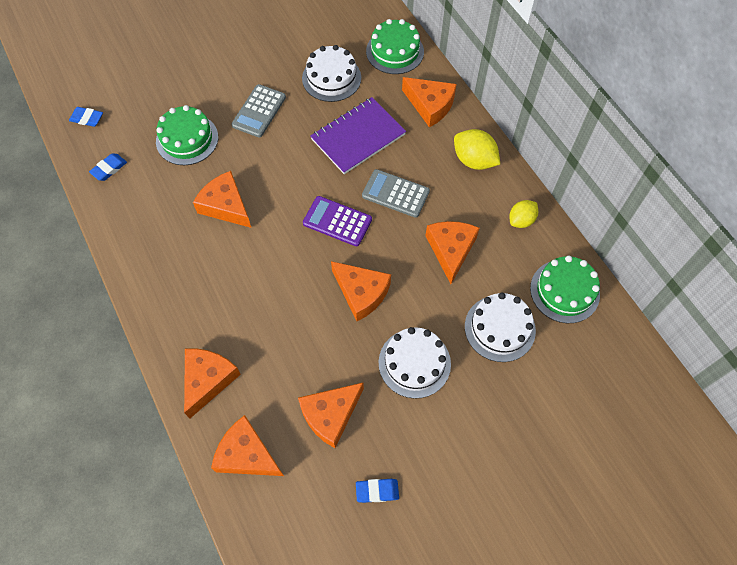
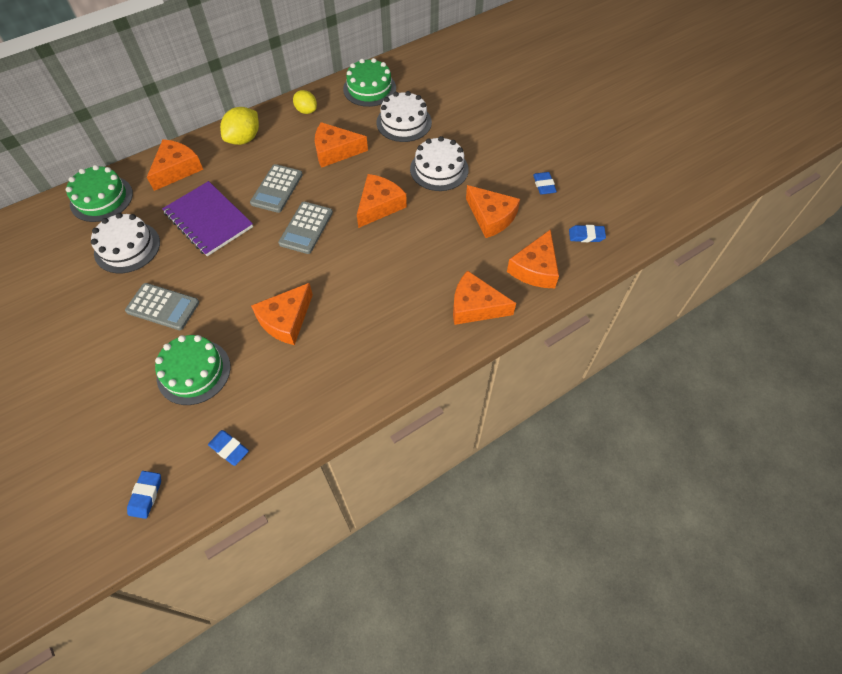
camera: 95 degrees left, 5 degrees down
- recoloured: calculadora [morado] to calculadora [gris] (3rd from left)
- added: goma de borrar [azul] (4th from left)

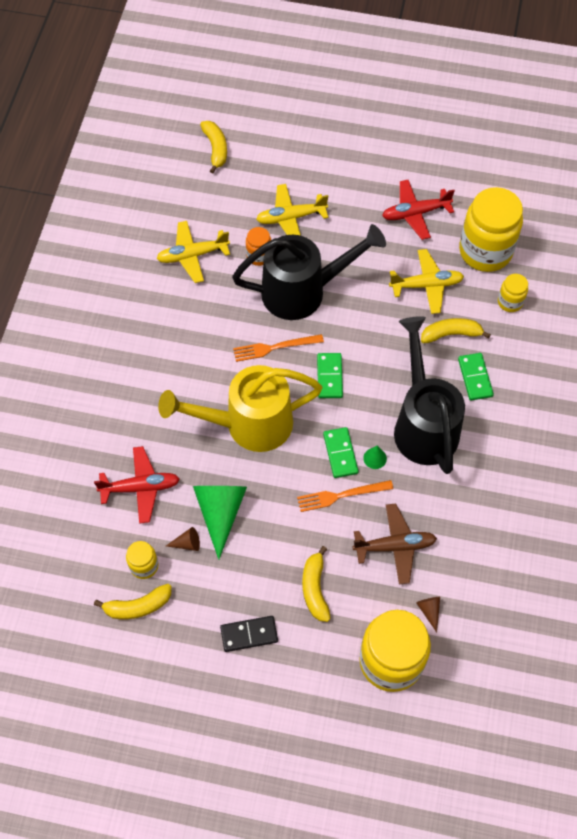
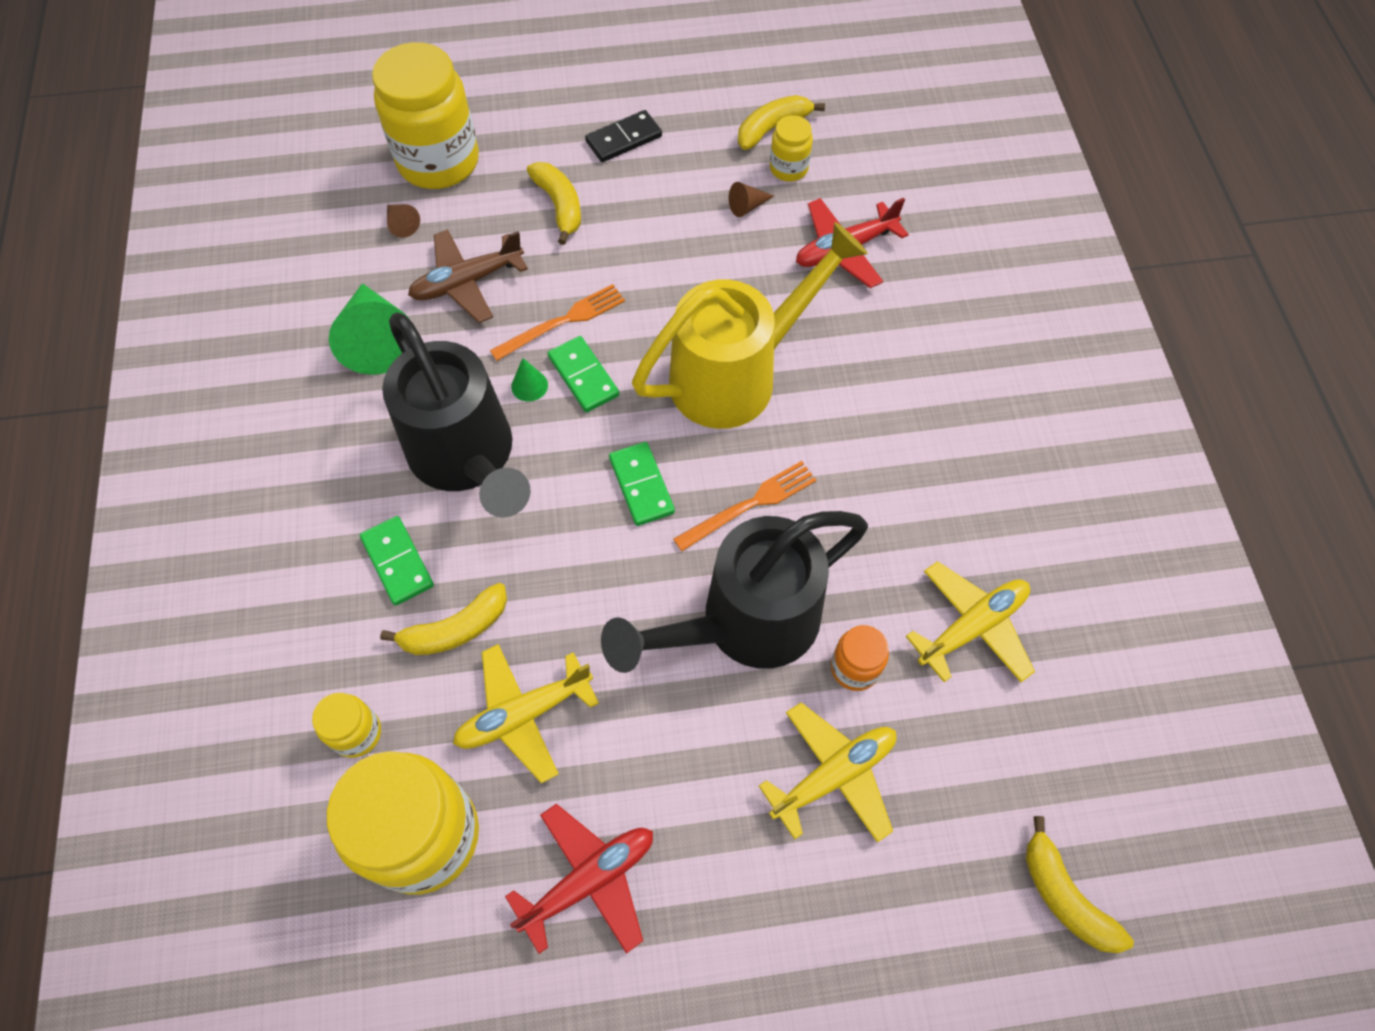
camera: 160 degrees right, 0 degrees up
- moved: cono [verde] (1st from left)

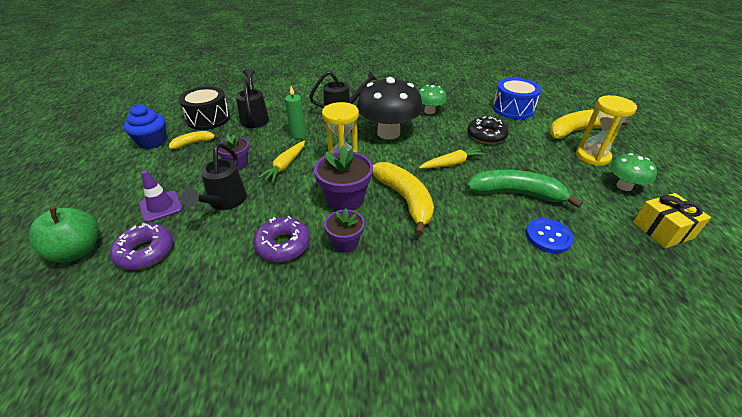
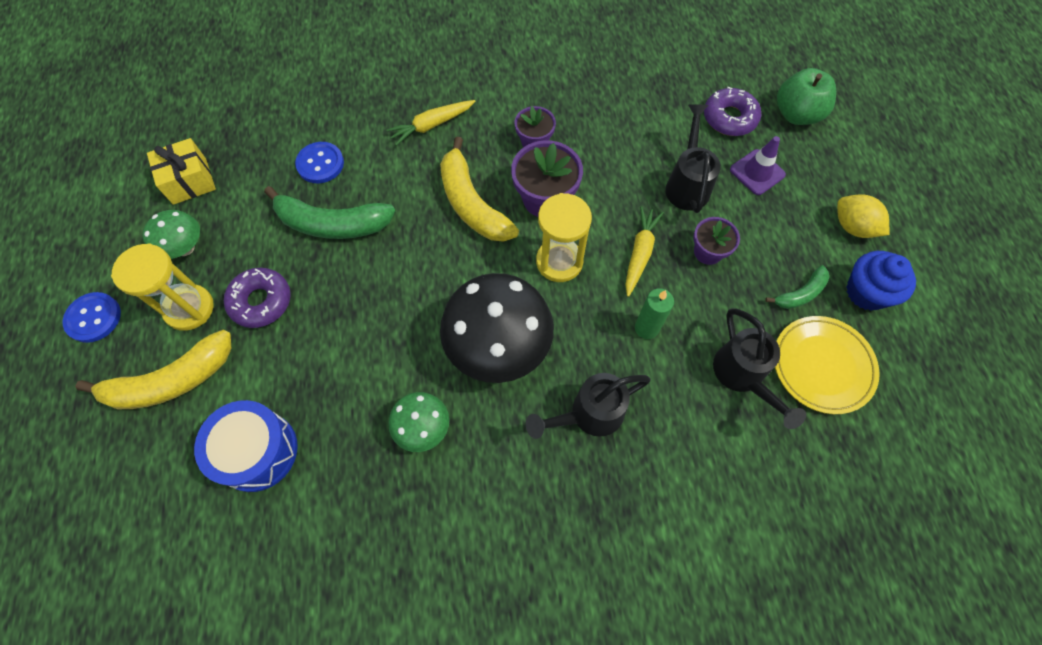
camera: 175 degrees right, 25 degrees up
- added: botón [azul] (1st from left)
- moved: rosquilla [morado] (2nd from left in the first image) to rosquilla [morado] (1st from left)
- moved: zanahoria [amarillo] (2nd from left in the first image) to zanahoria [amarillo] (1st from left)
- recoloured: plátano [amarillo] (1st from left) to plátano [verde] (2nd from left)
- replaced: tambor [negro] to plato [amarillo]
- added: limón [amarillo]
- removed: rosquilla [negro]

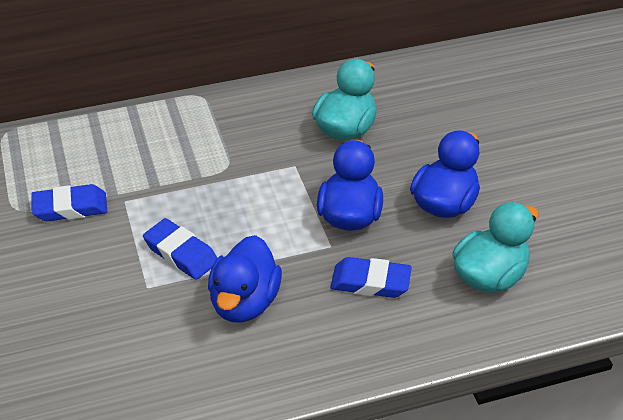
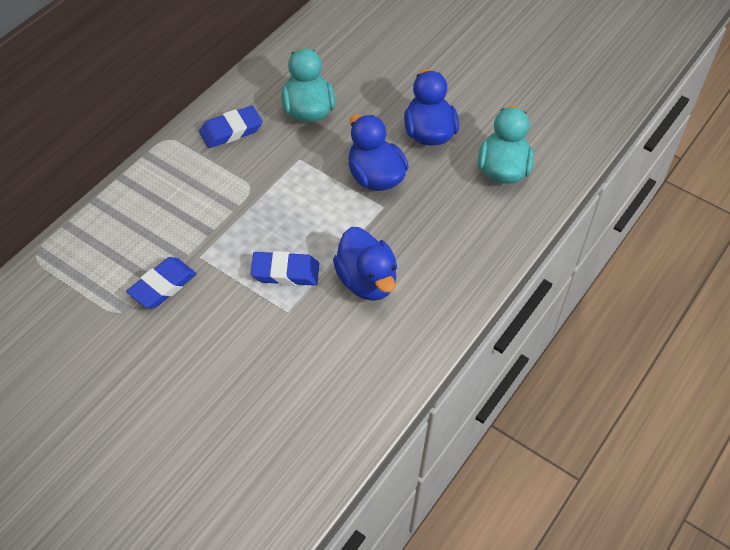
camera: 40 degrees left, 10 degrees up
- moved: goma de borrar [azul] (3rd from left in the first image) to goma de borrar [azul] (2nd from left)

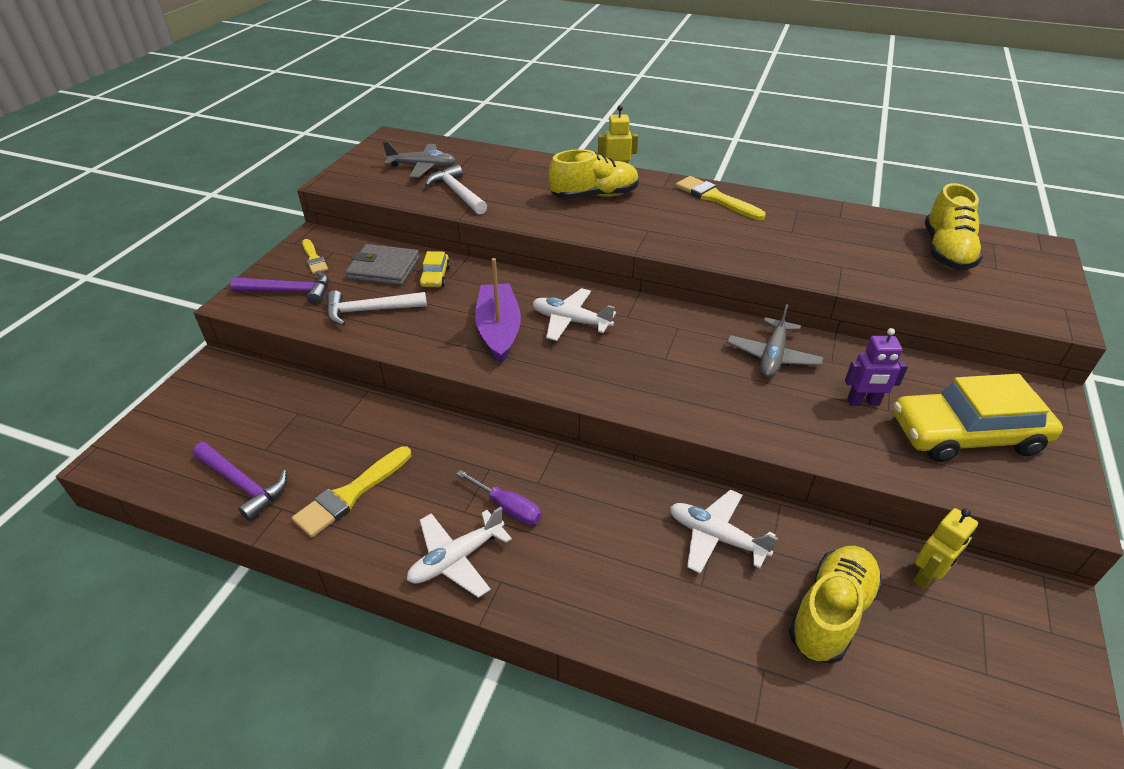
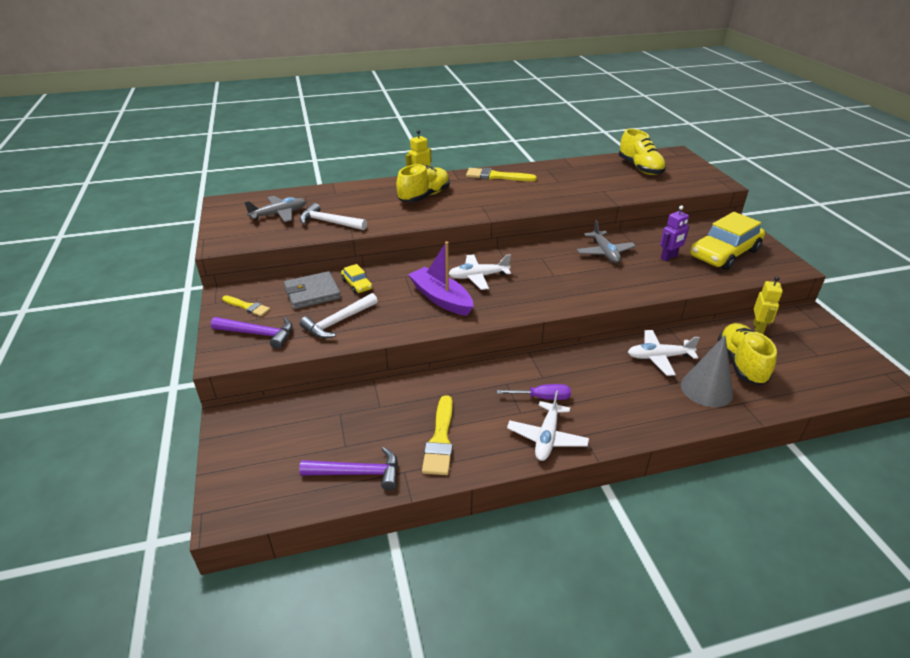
camera: 35 degrees left, 5 degrees down
- turned: martillo [morado] (2nd from left in the first image) 45 degrees clockwise
- added: cono [gris]

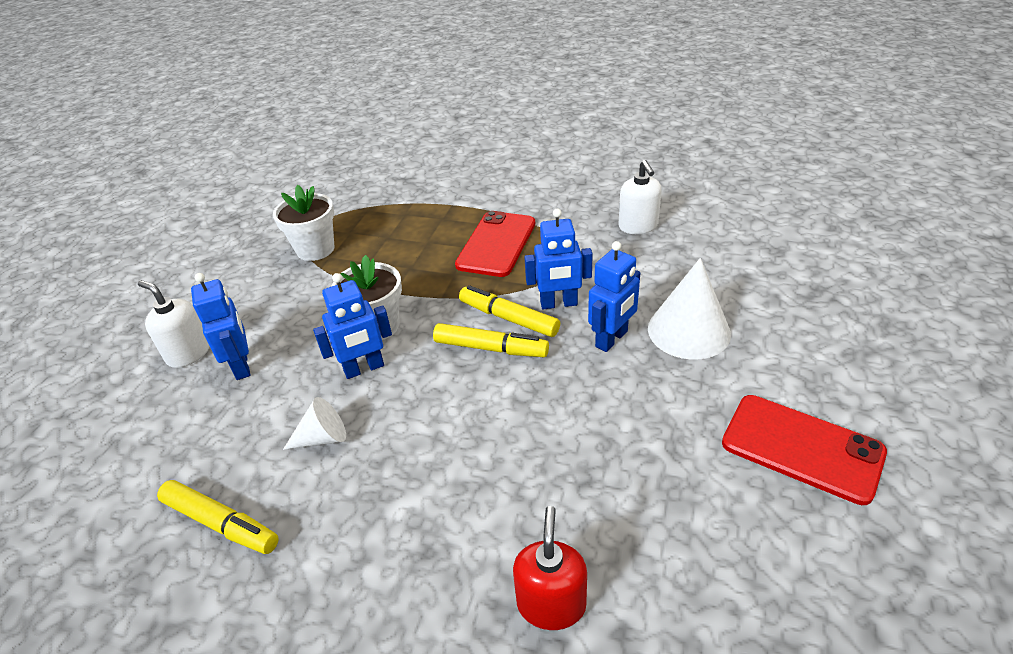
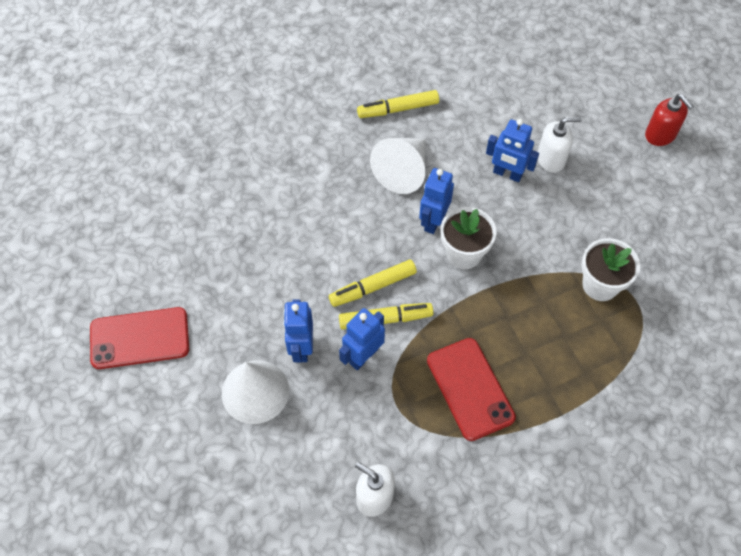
camera: 135 degrees right, 20 degrees up
- resized: cono [blanco] (1st from left in the first image) x1.77
- moved: dispensador de jabón [rojo]

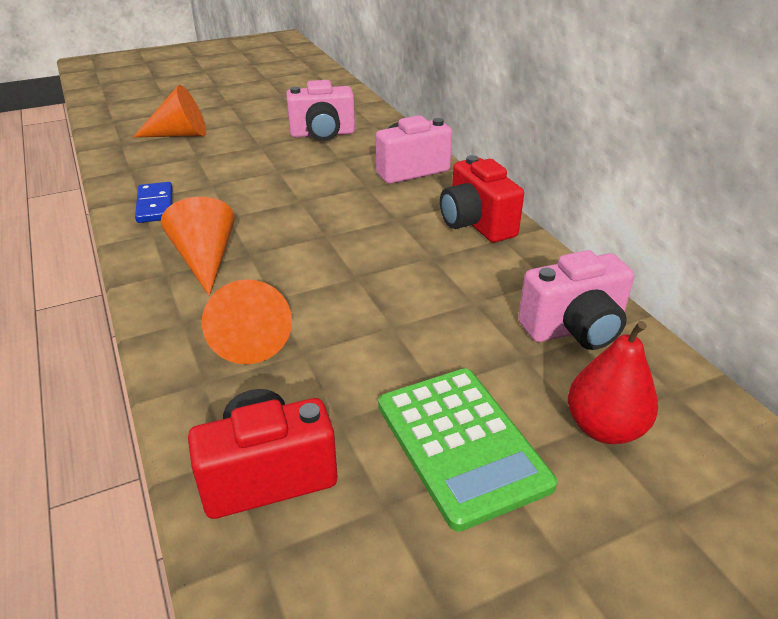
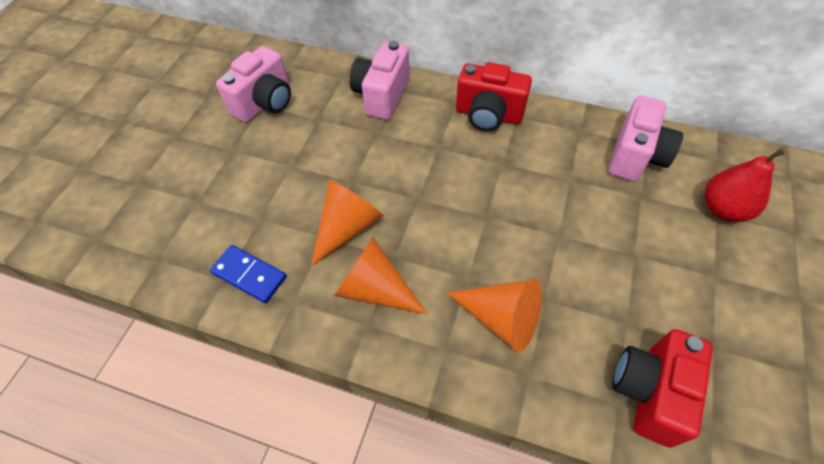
camera: 45 degrees left, 20 degrees up
- moved: cono [naranja] (1st from left)
- removed: calculadora [verde]

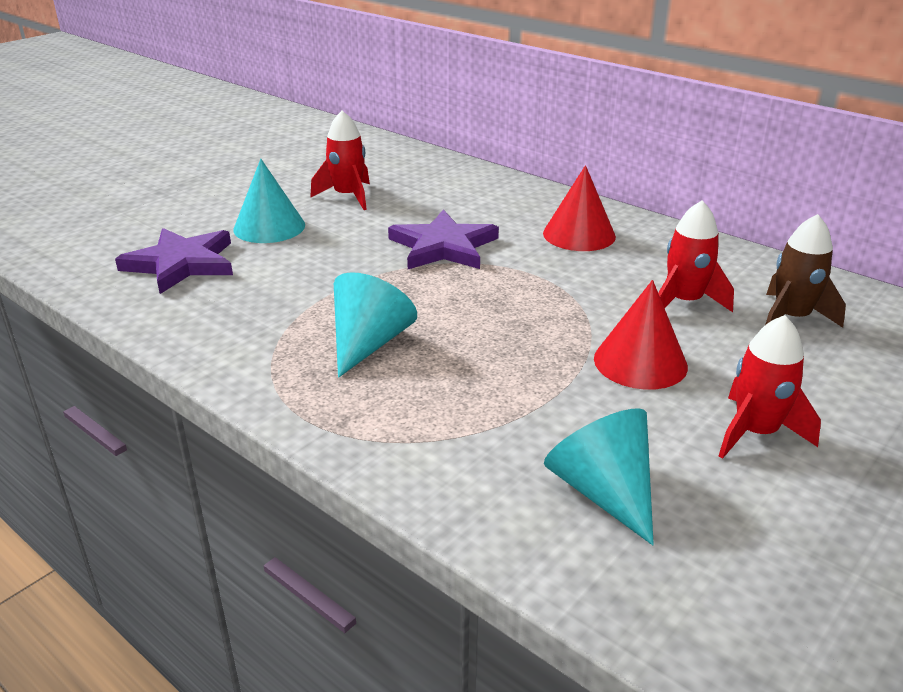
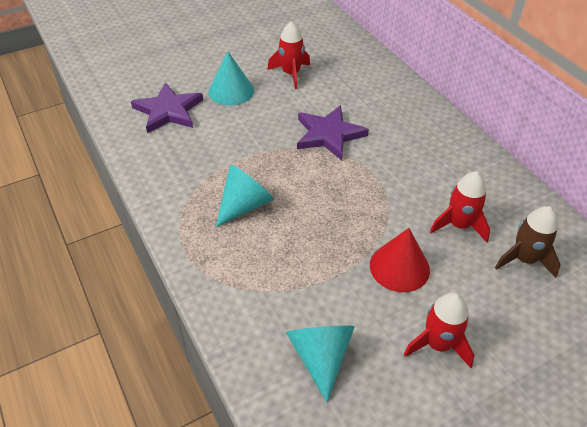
camera: 20 degrees right, 15 degrees up
- removed: cono [rojo] (1st from left)

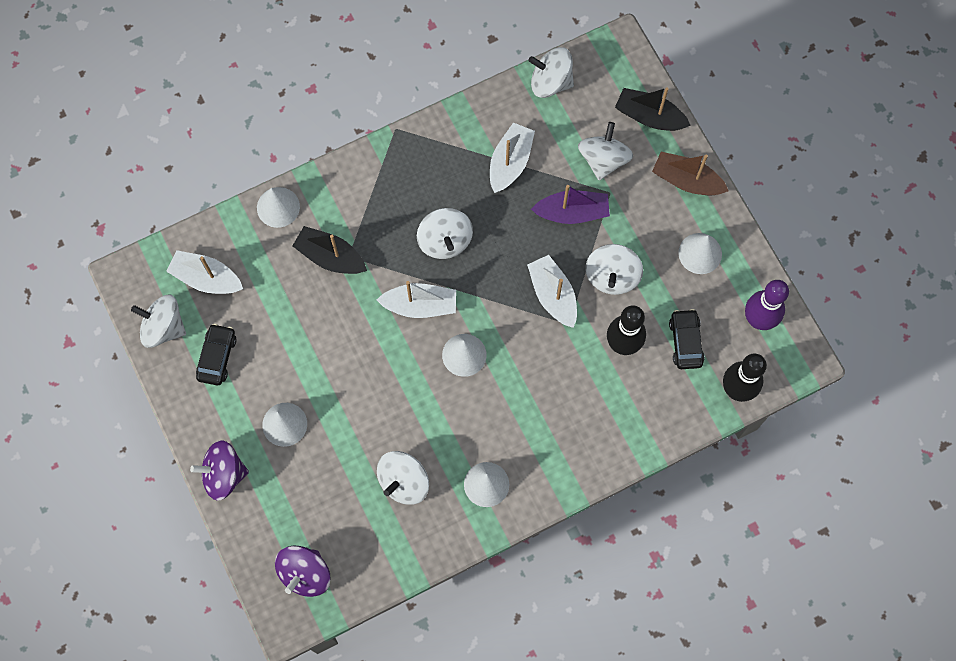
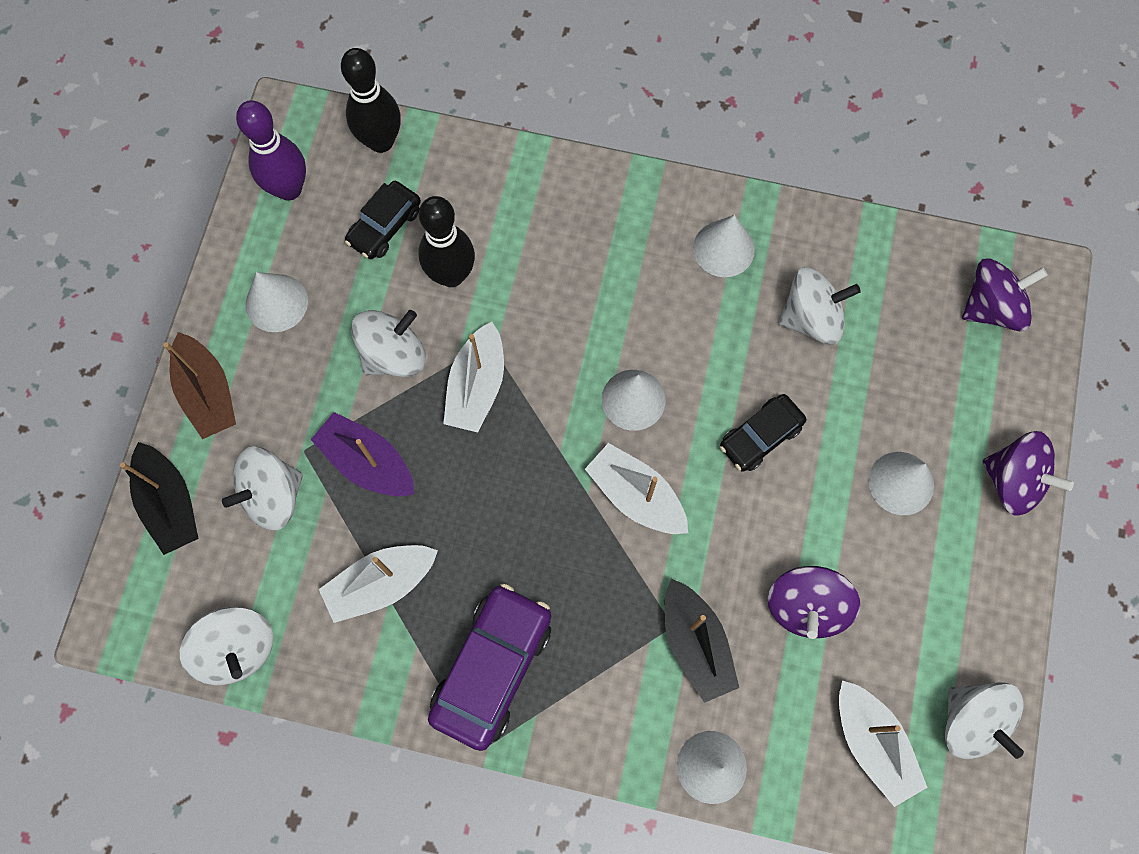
camera: 140 degrees left, 0 degrees up
- added: coche [morado]
- moved: coche [negro] (1st from left in the first image) to coche [negro] (2nd from left)
- added: peonza [morado] (1st from left)
- removed: peonza [blanco] (3rd from left)

